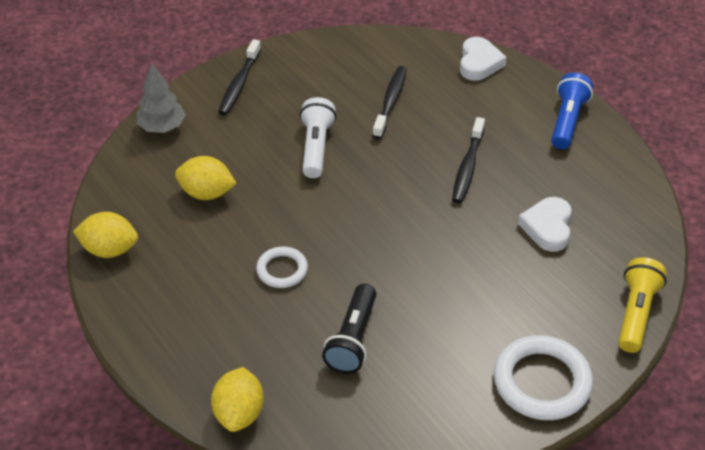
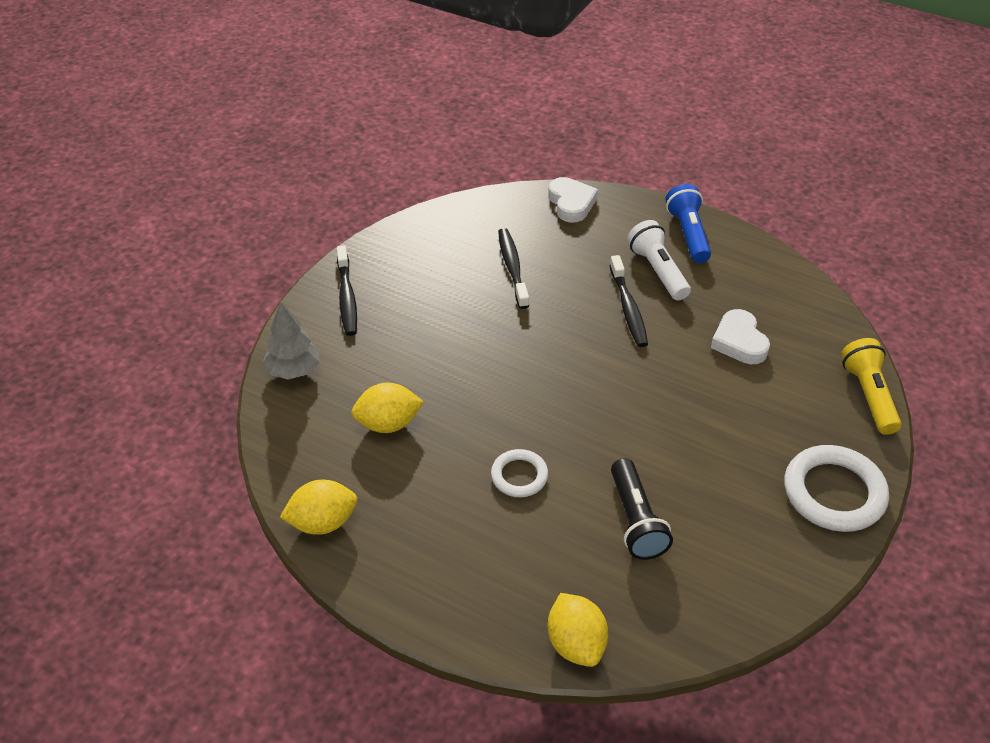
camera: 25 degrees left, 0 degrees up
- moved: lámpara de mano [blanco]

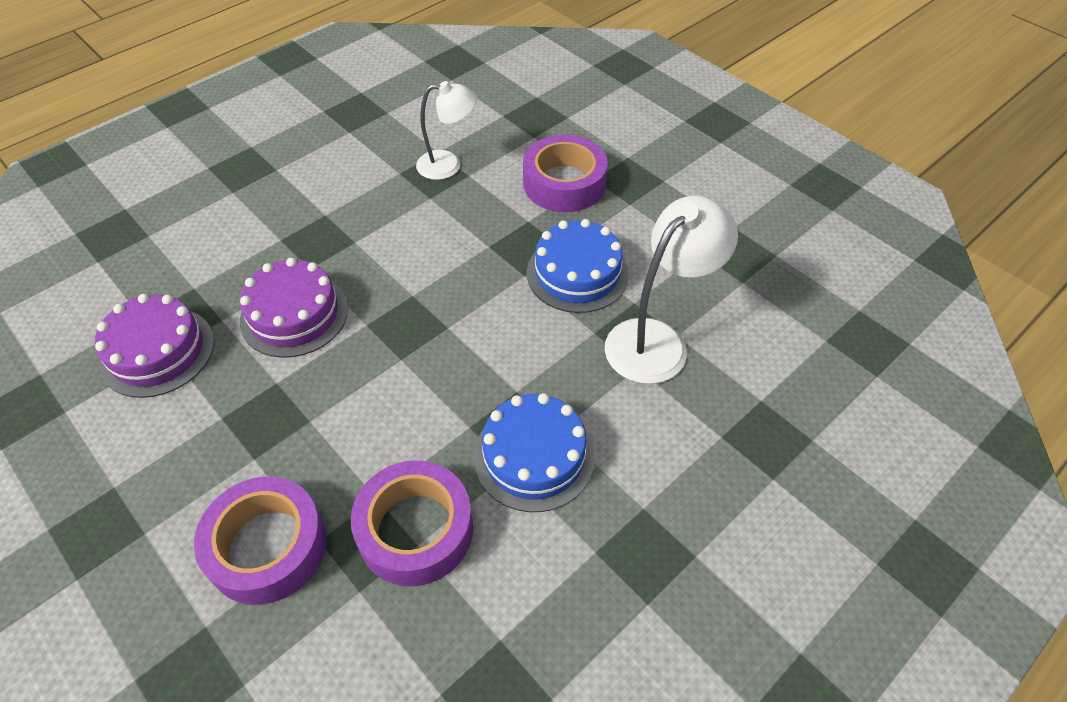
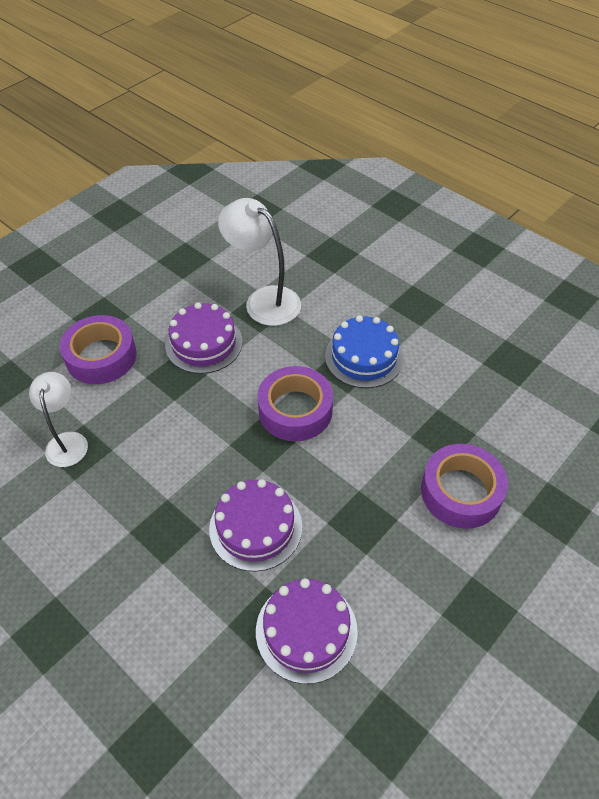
camera: 95 degrees left, 0 degrees up
- recoloured: tarta [azul] (2nd from left) to tarta [morado] (1st from left)
- moved: cinta adhesiva [morado] (2nd from left)

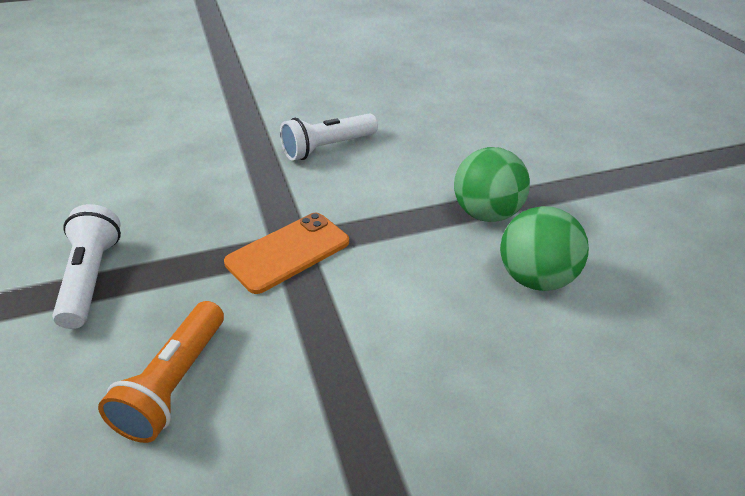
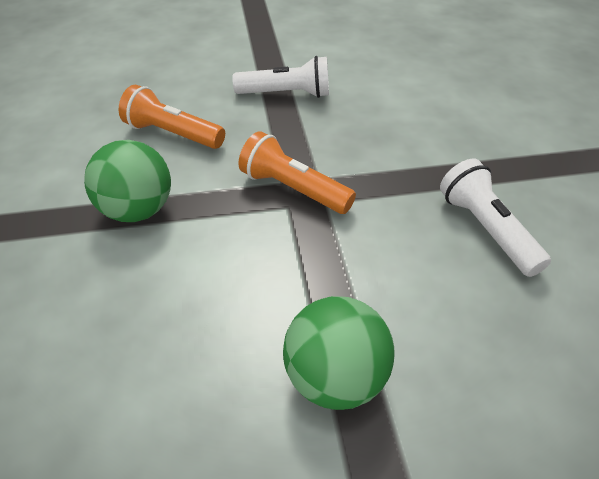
camera: 100 degrees right, 5 degrees up
- moved: pelota [verde] (2nd from left in the first image) to pelota [verde] (1st from left)
- replaced: móvil [naranja] to lámpara de mano [naranja] (2nd from left)

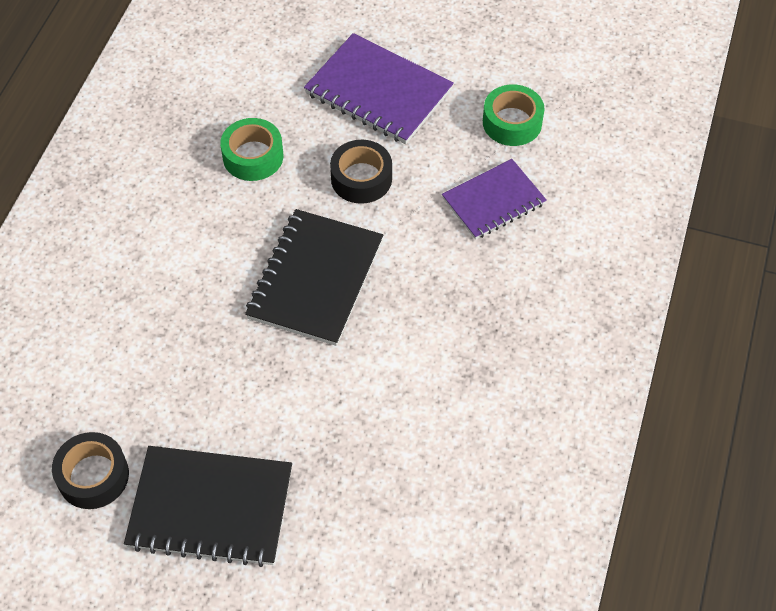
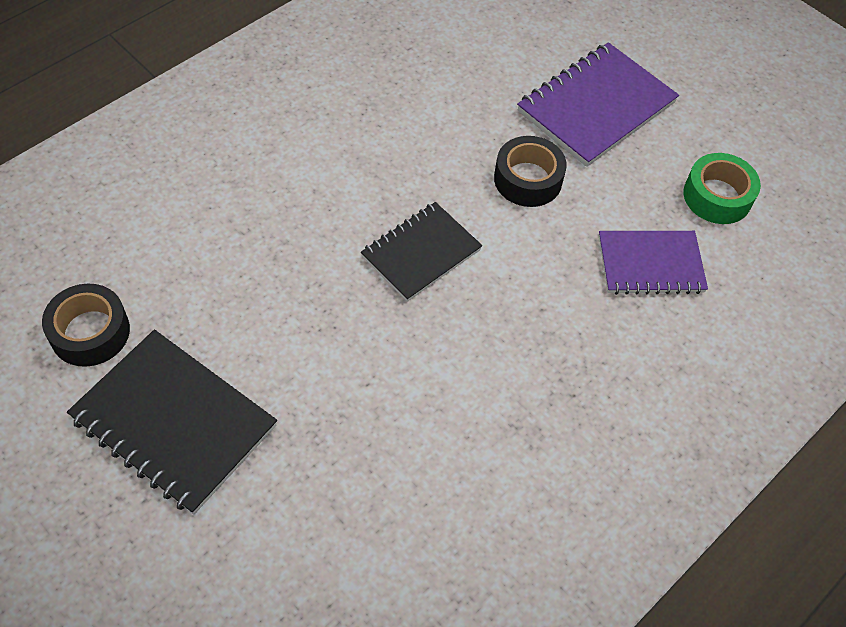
camera: 25 degrees right, 0 degrees up
- resized: cuaderno [negro] (2nd from left) x0.66
- turned: cuaderno [morado] (1st from left) 75 degrees clockwise
- removed: cinta adhesiva [verde] (1st from left)

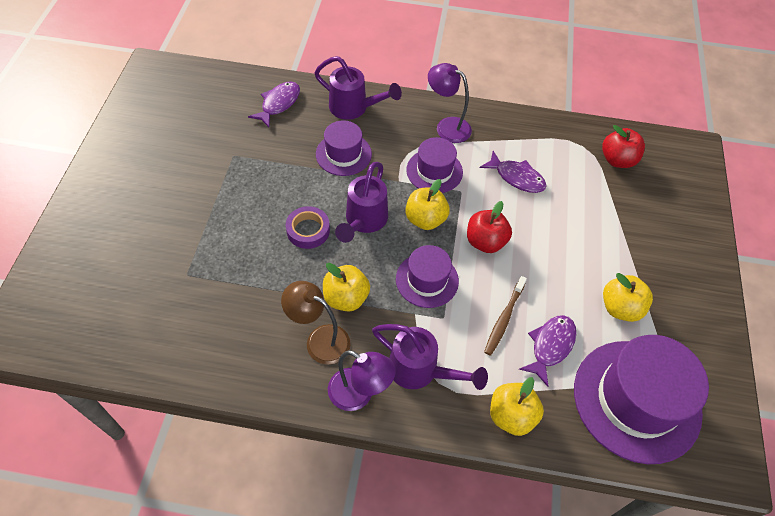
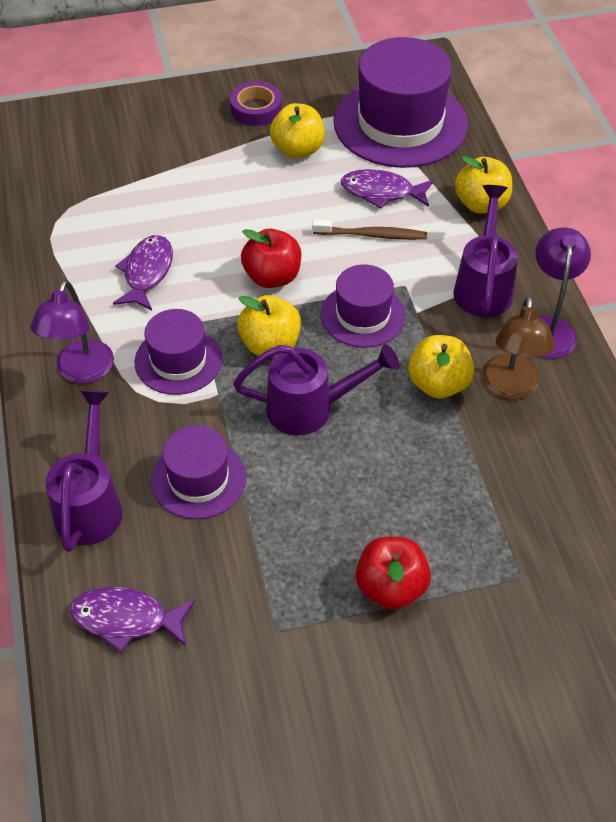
camera: 110 degrees left, 5 degrees down
- moved: cinta adhesiva [morado]
- moved: manzana [rojo] (2nd from left)

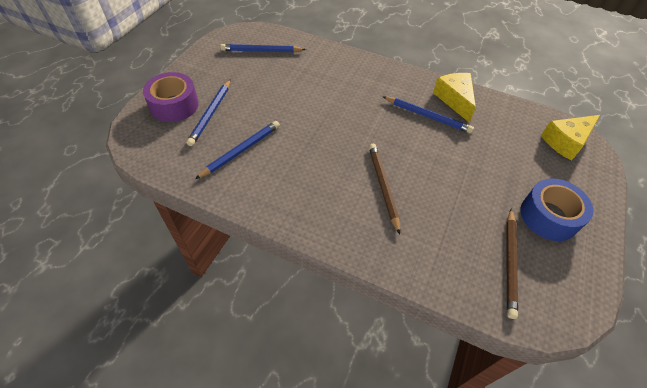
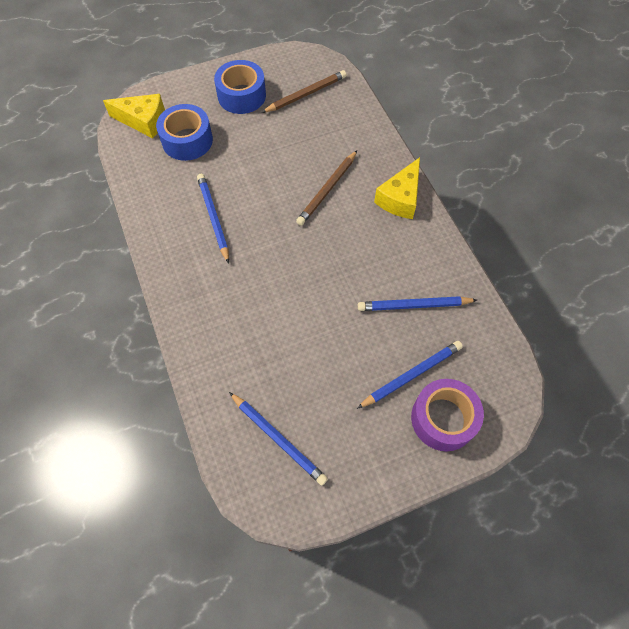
camera: 135 degrees left, 10 degrees up
- added: cinta adhesiva [azul] (1st from left)
- moved: queso [amarillo] (1st from left in the first image) to queso [amarillo] (2nd from left)

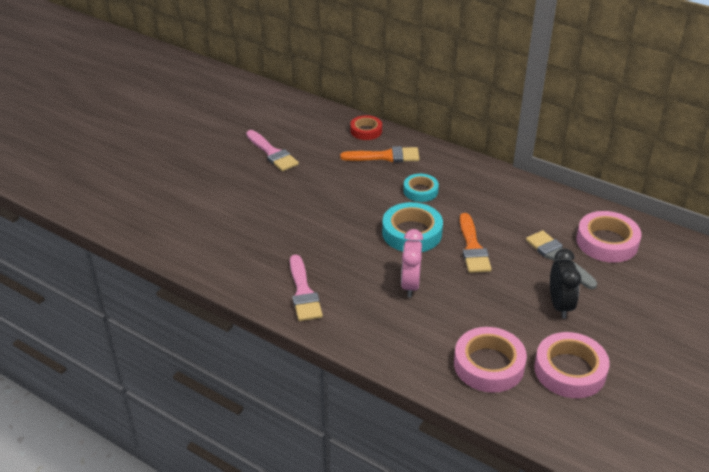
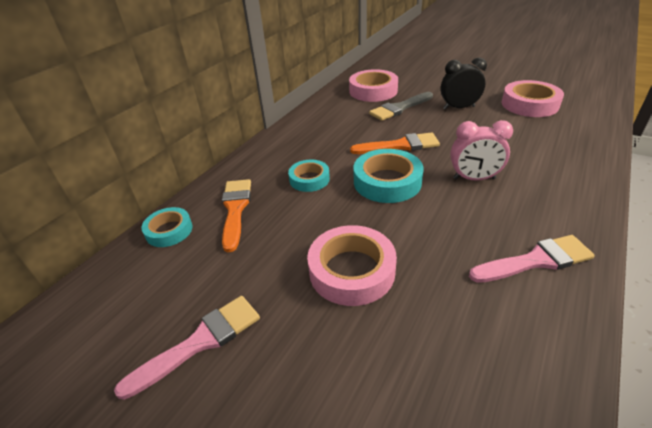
camera: 90 degrees left, 0 degrees up
- recoloured: cinta adhesiva [rojo] to cinta adhesiva [turquesa] (1st from left)
- moved: cinta adhesiva [rosa] (1st from left)

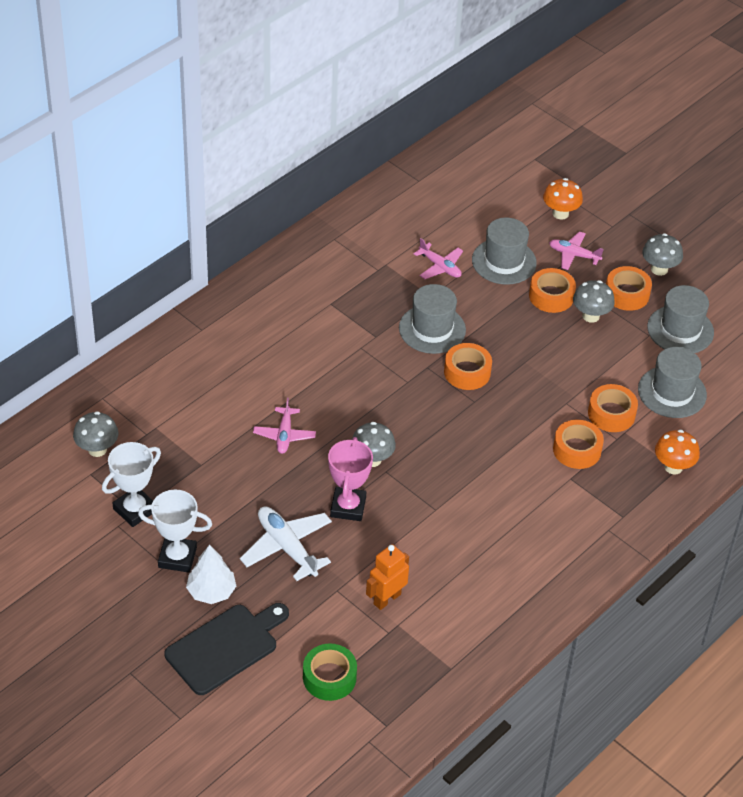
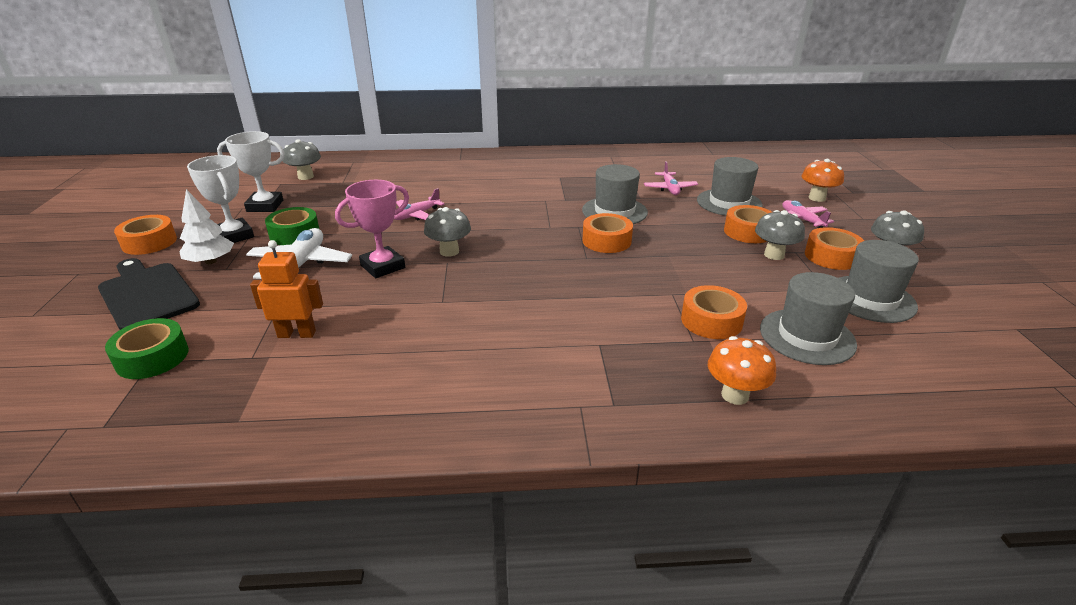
camera: 45 degrees right, 15 degrees down
- turned: tabla de cortar [negro] 135 degrees counterclockwise
- moved: cinta adhesiva [naranja] (3rd from left in the first image) to cinta adhesiva [naranja] (1st from left)
- added: cinta adhesiva [verde] (2nd from left)

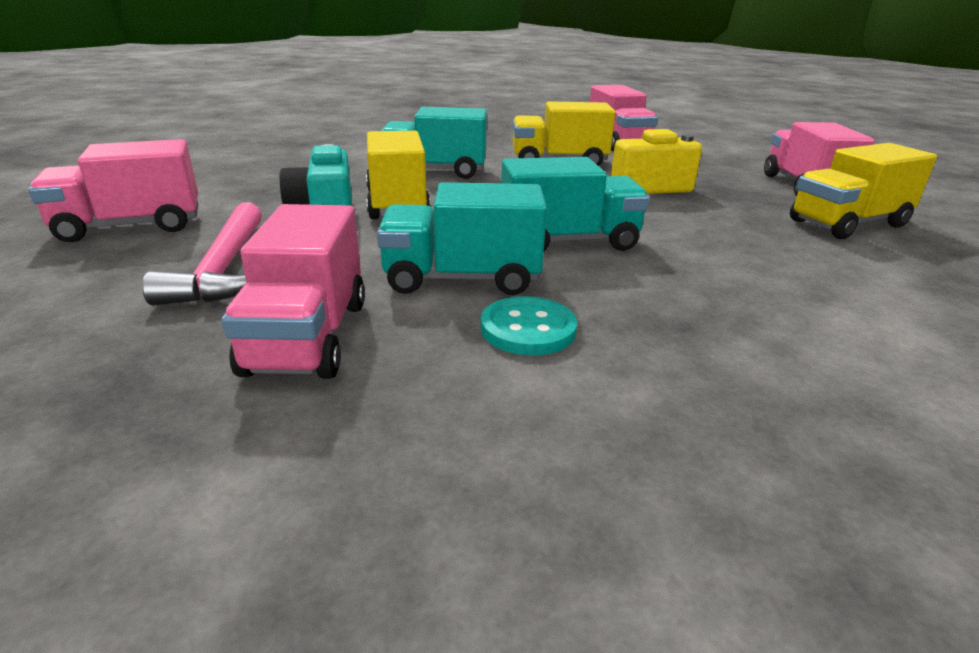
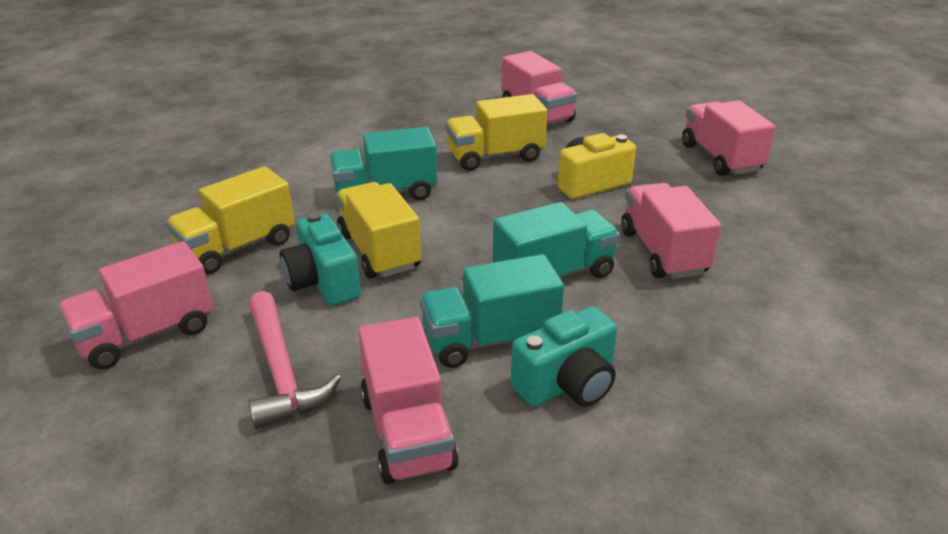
camera: 15 degrees left, 5 degrees up
- moved: camión [amarillo] (3rd from left in the first image) to camión [amarillo] (1st from left)
- replaced: botón [turquesa] to cámara [turquesa] (2nd from left)
- added: camión [rosa] (4th from left)

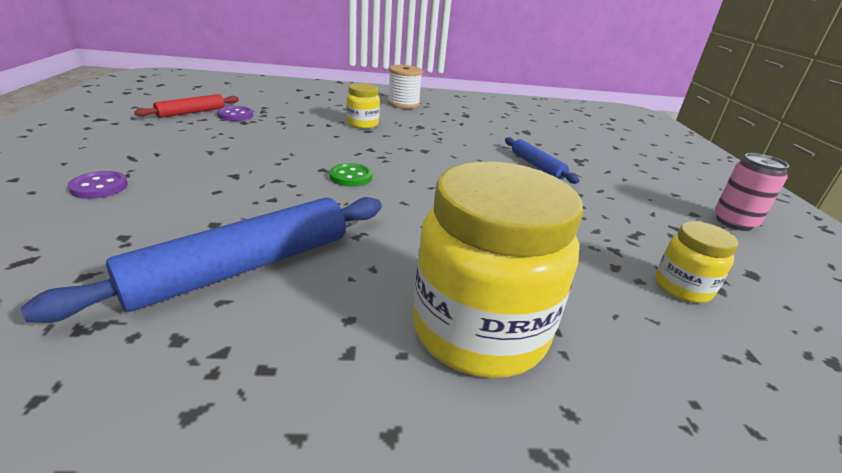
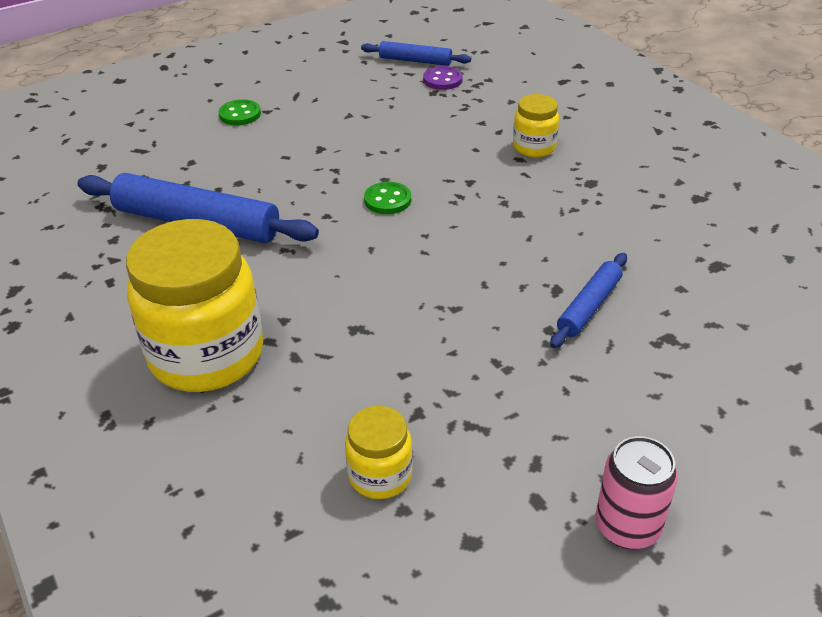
camera: 65 degrees right, 10 degrees up
- recoloured: botón [morado] (1st from left) to botón [verde] (1st from left)
- recoloured: rodillo [rojo] to rodillo [azul] (2nd from left)
- removed: carrete [blanco]

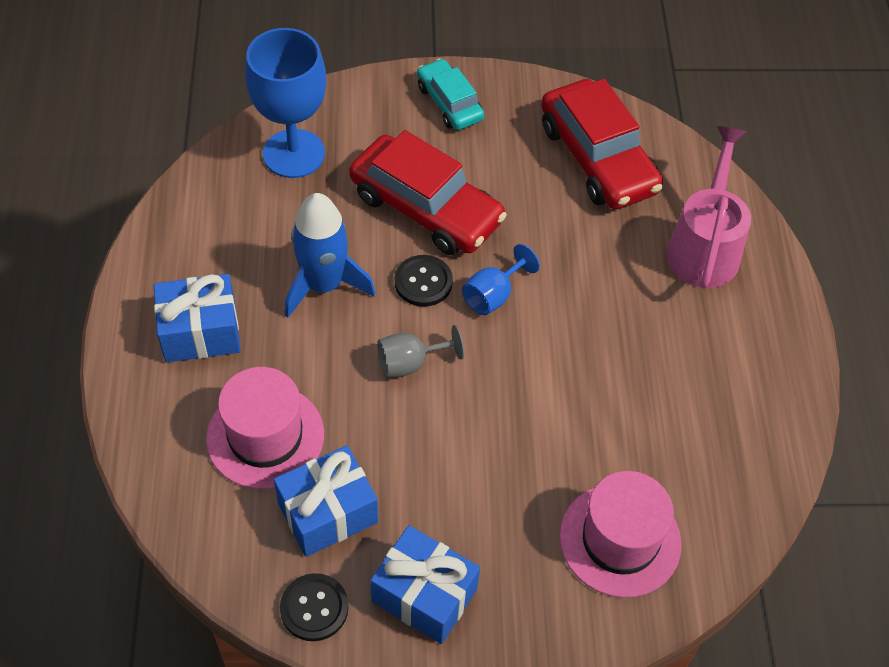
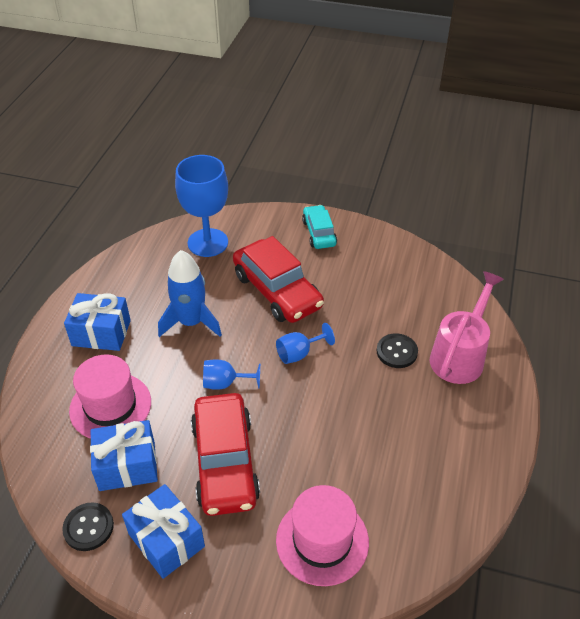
camera: 20 degrees right, 10 degrees down
- moved: coche [rojo] (2nd from left in the first image) to coche [rojo] (1st from left)
- recoloured: copa [gris] to copa [azul] (2nd from left)
- moved: botón [negro] (2nd from left)

